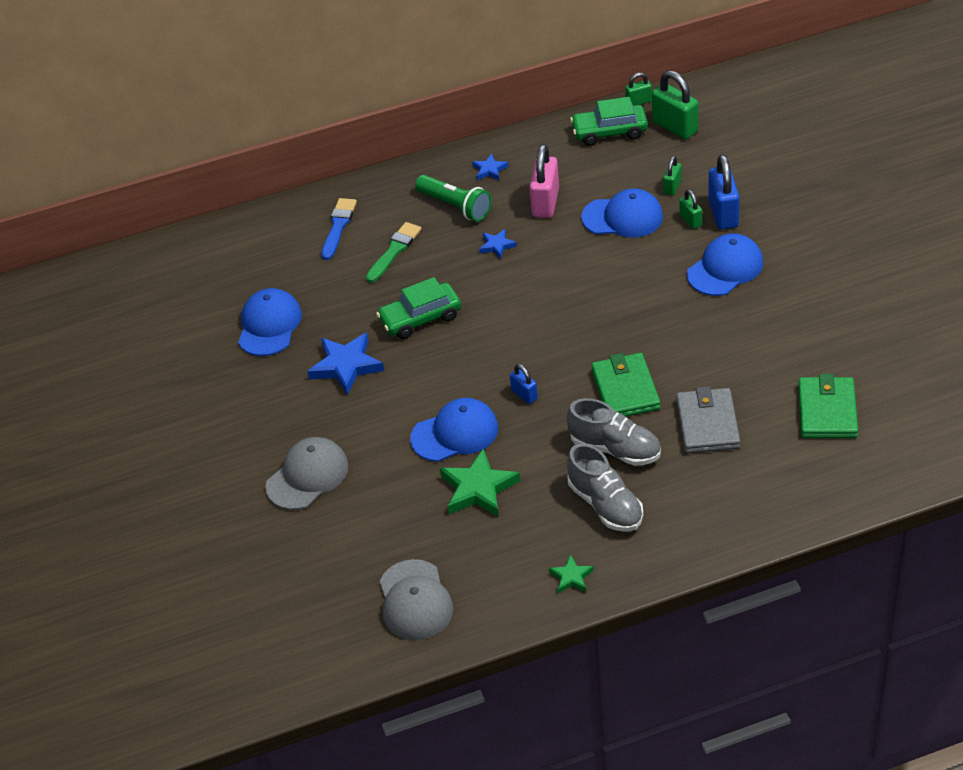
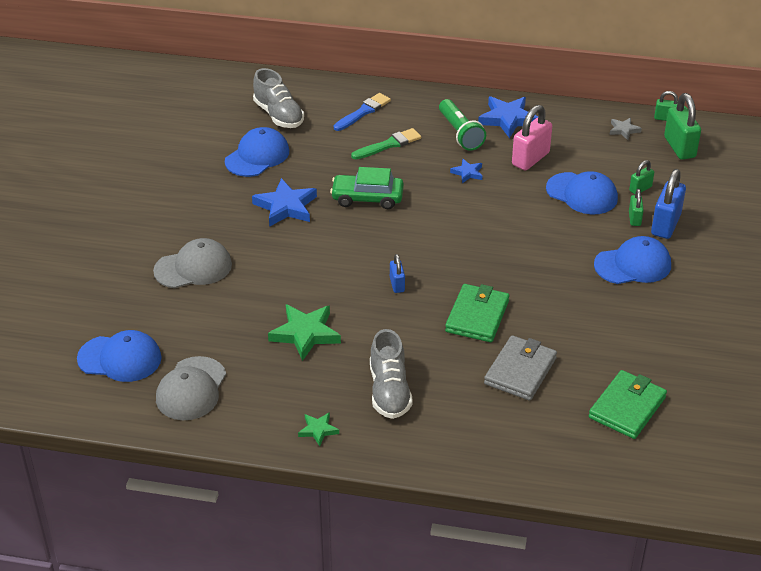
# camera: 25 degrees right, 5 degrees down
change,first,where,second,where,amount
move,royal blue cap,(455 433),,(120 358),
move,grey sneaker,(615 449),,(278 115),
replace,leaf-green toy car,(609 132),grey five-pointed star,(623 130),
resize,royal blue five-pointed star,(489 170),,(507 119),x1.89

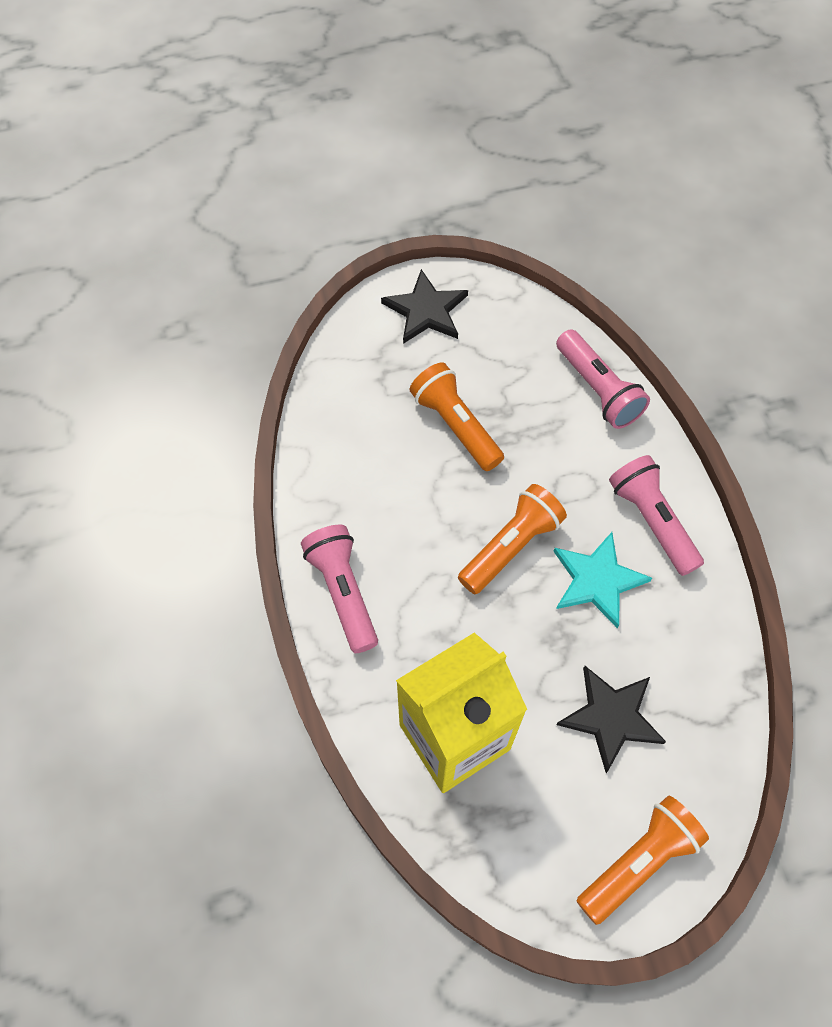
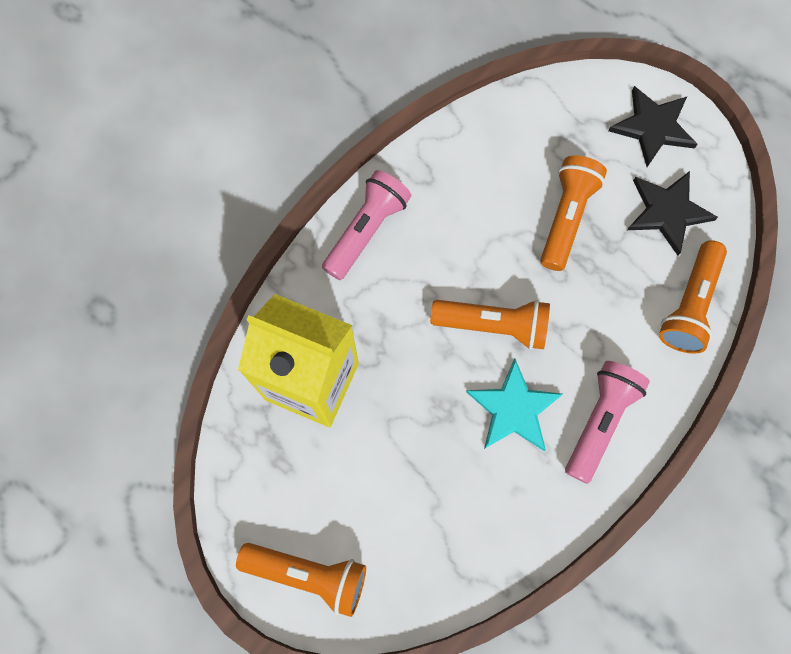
# camera: 55 degrees right, 10 degrees up
change,first,where,second,where,amount
move,jet-black five-pointed star,(611 717),,(667 212),
recolor,rosy pocket torch,(598 390),orange pocket torch,(689 305),

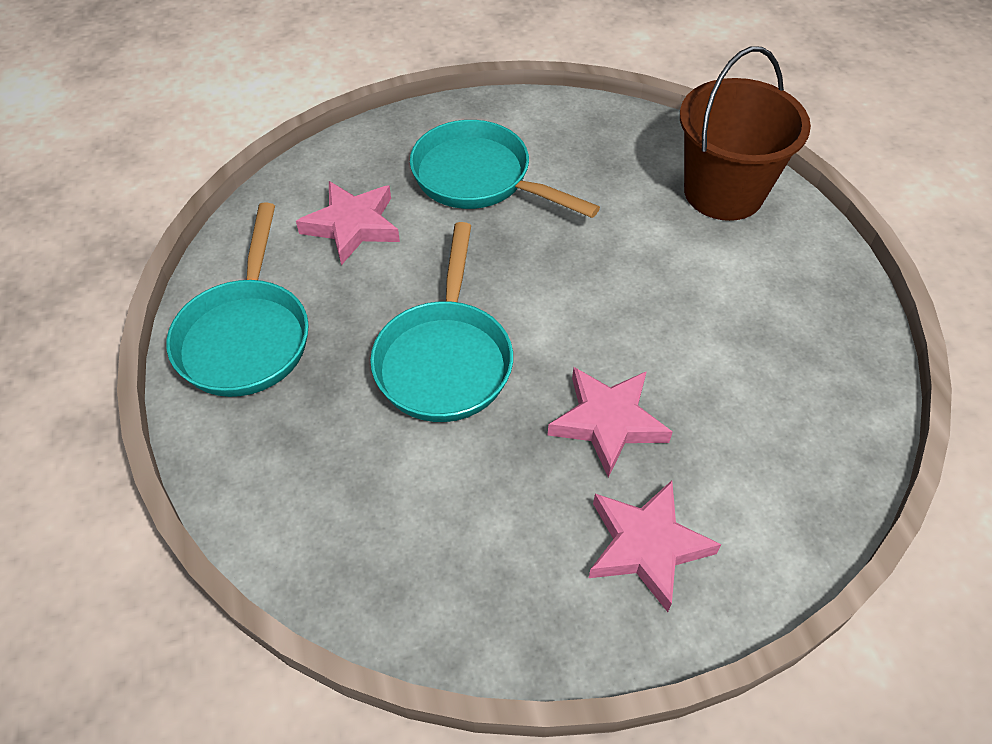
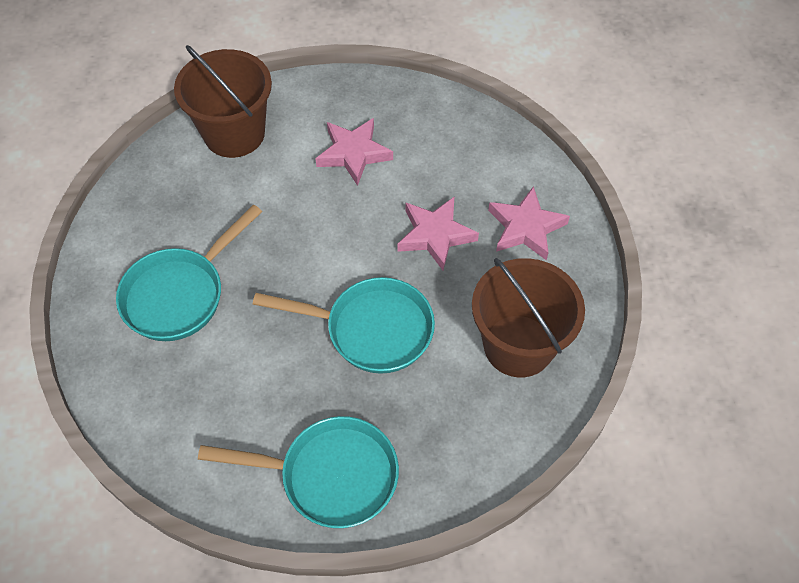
# camera: 85 degrees left, 5 degrees up
change,first,where,second,where,amount
insert,,,brown sand bucket,(518 345),
move,rosy five-pointed star,(352 226),,(353 153),

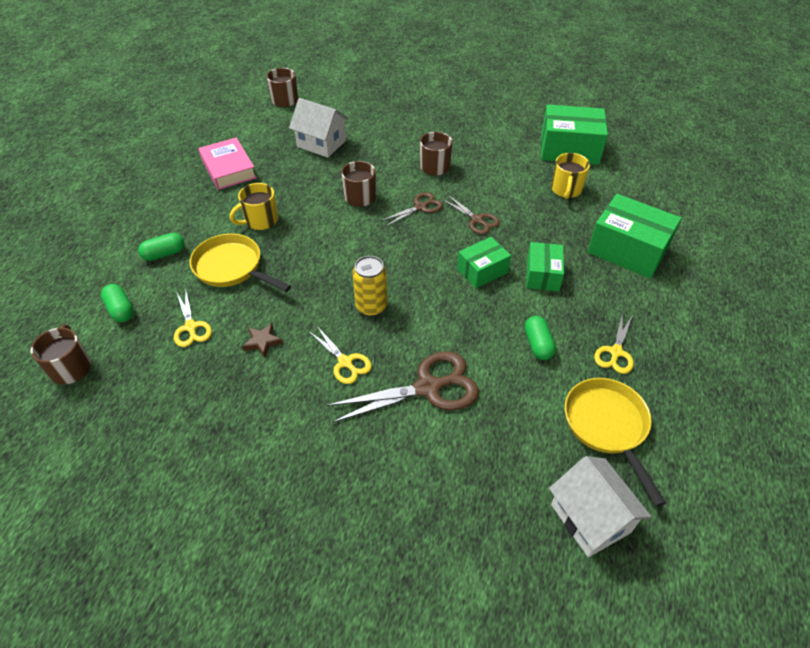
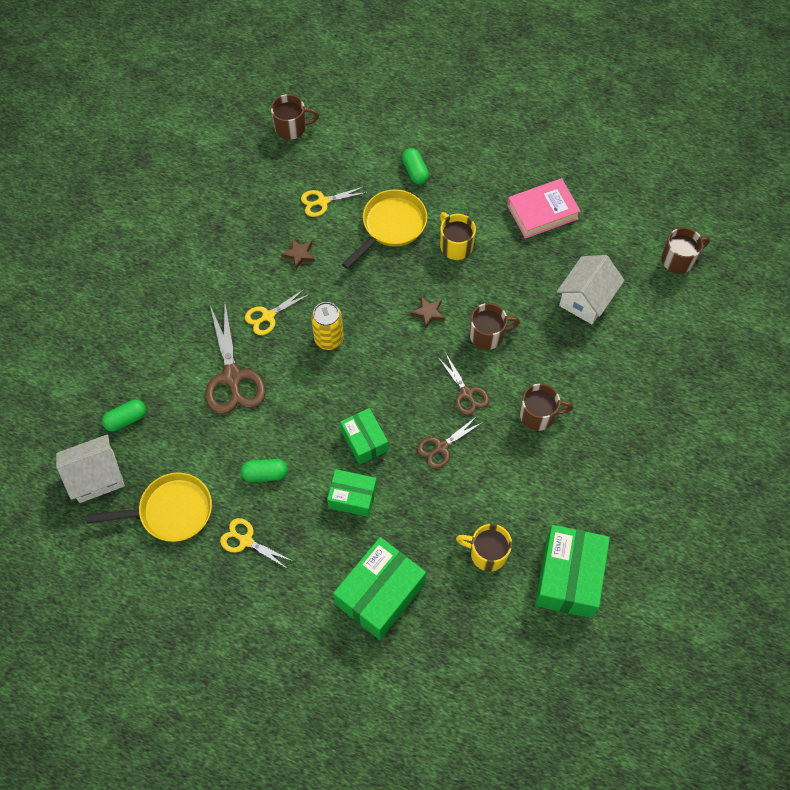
# camera: 95 degrees right, 15 degrees up
change,first,where,second,where,amount
insert,,,brown five-pointed star,(428 313),
move,leaf-green pill shape,(120 310),,(126 419),

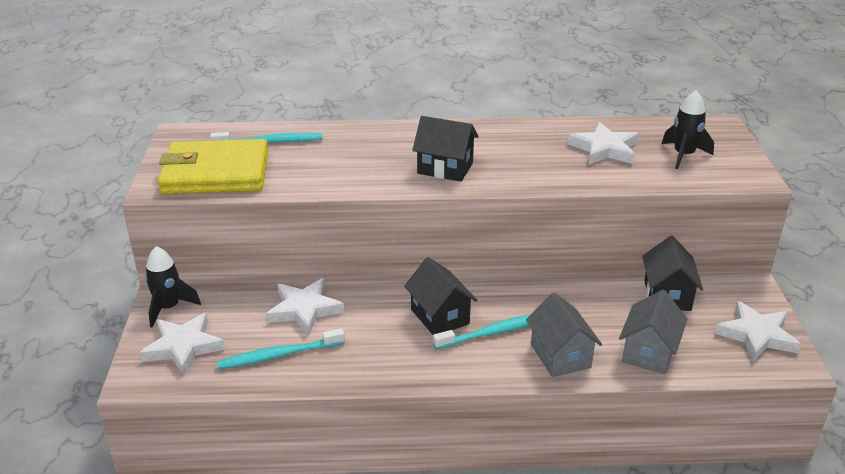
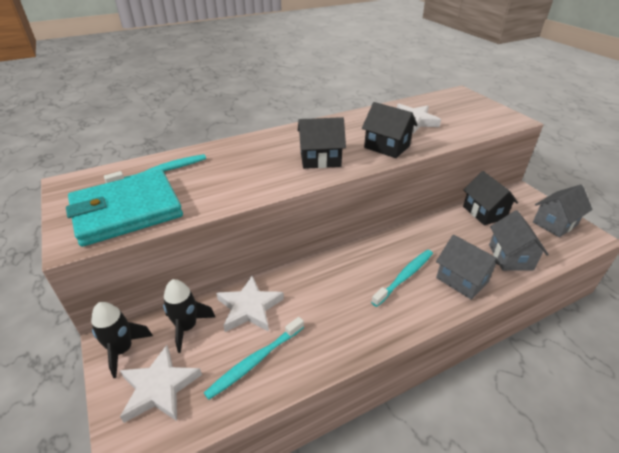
# camera: 25 degrees left, 5 degrees up
change,first,where,second,where,amount
move,jet-black cottage,(440 316),,(386 147),
move,jet-black toy rocket,(683 155),,(187 327),
replace,white five-pointed star,(757 335),grey cottage,(555 223),
recolor,yellow billfold,(216 173),aqua billfold,(127 211),

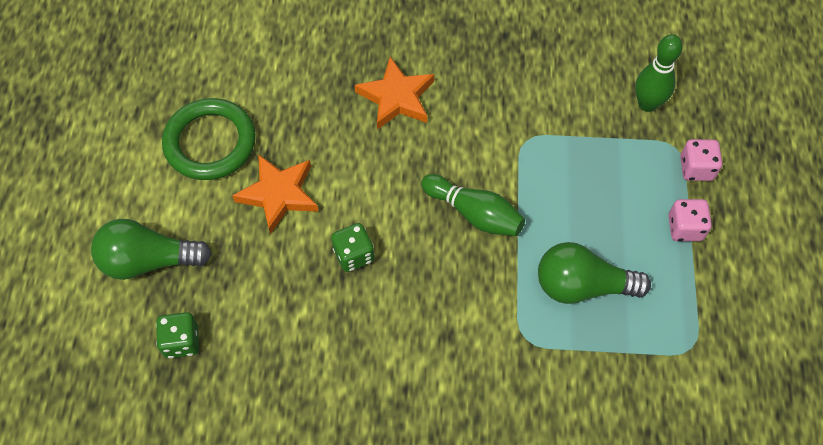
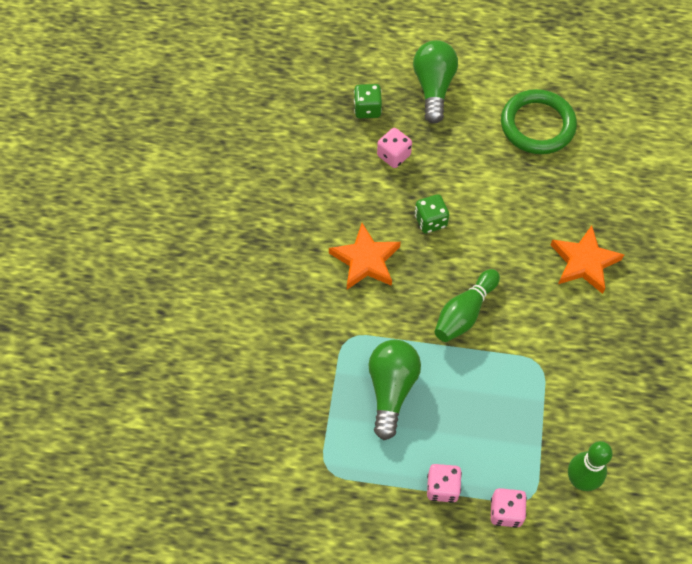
# camera: 95 degrees right, 0 degrees up
change,first,where,second,where,amount
insert,,,rosy die,(393 155),
move,orange five-pointed star,(278 194),,(365 260),

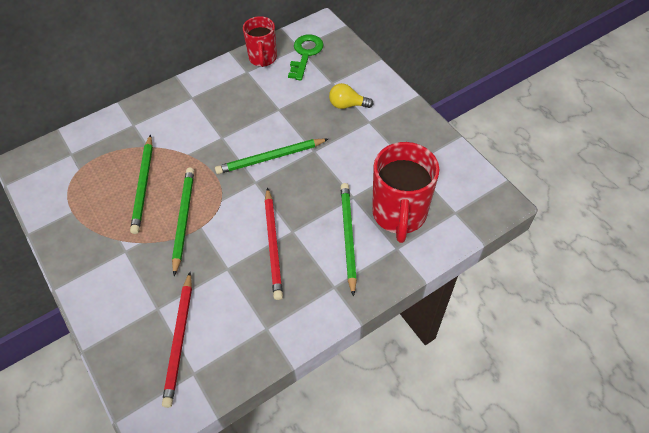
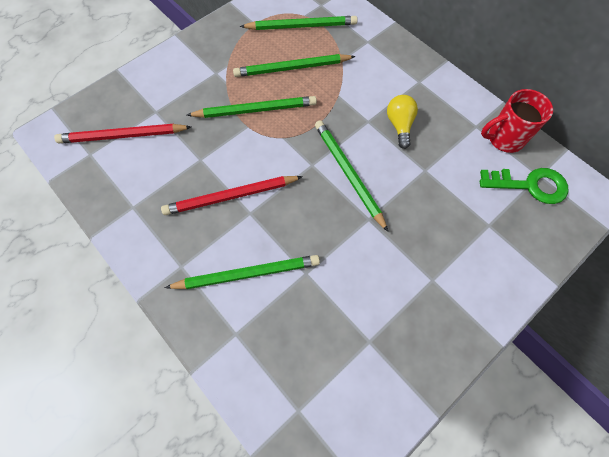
# camera: 80 degrees right, 10 degrees up
change,first,where,second,where,amount
delete,crimson mug,(399 214),,,
insert,,,leaf-green lead pencil,(301 26),
move,yellow lightbulb,(347 105),,(399 125),

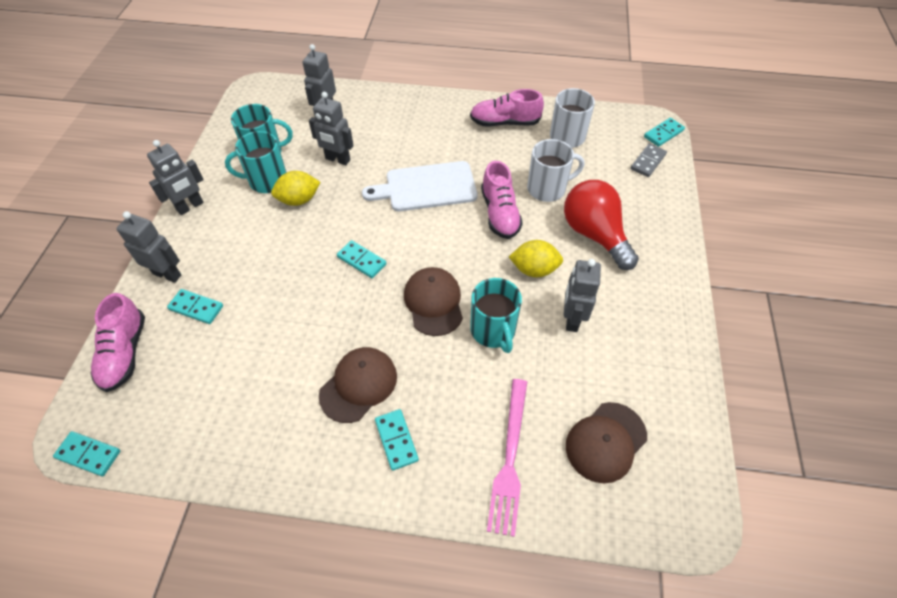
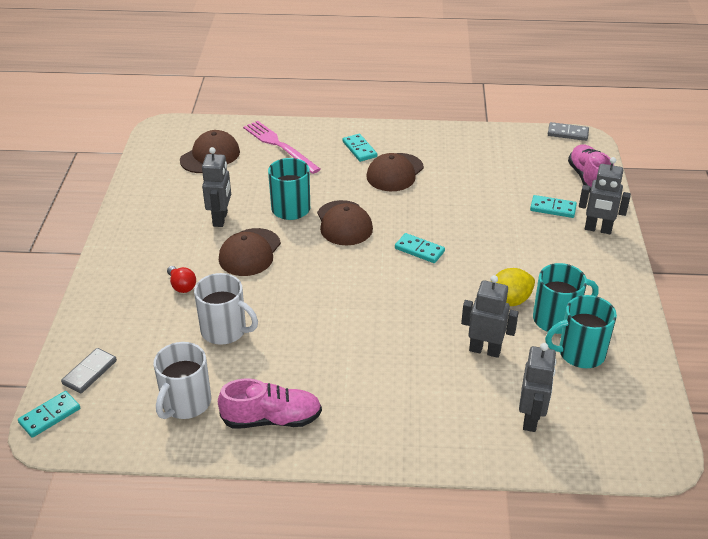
# camera: 175 degrees right, 15 degrees down
change,first,where,second,where,amount
delete,grey robot,(190 206),,,
delete,white cutting board,(426 187),,,
delete,rosy sneaker,(499 213),,,
replace,yellow toy lemon,(534 269),brown cap,(250 252),
recolor,aqua domino piece,(88 454),grey domino piece,(567 133),
rotate,rosy fork,(510 459),,(279 146),45 degrees counterclockwise
rotate,white mug,(547 189),,(225 330),135 degrees counterclockwise
resize,crimson lightbulb,(594 234),,(182 286),x0.44

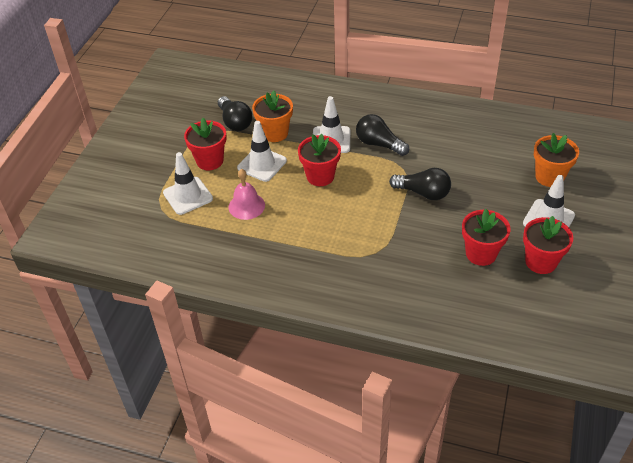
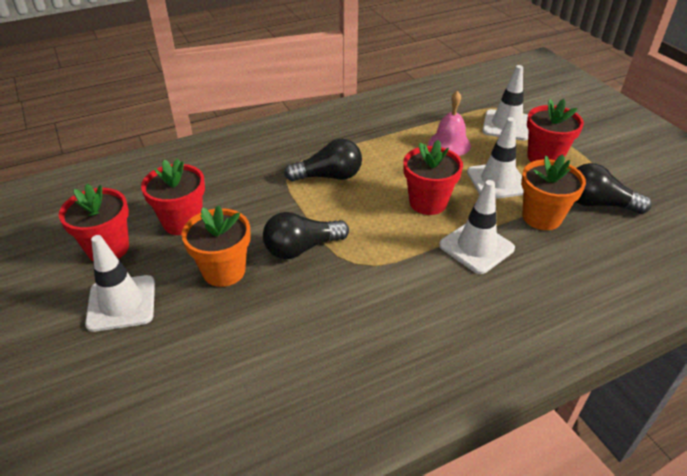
# camera: 135 degrees right, 5 degrees down
change,first,where,second,where,amount
move,jet-black lightbulb,(379 144),,(329 176),
move,orange flower pot,(549 177),,(224 271),

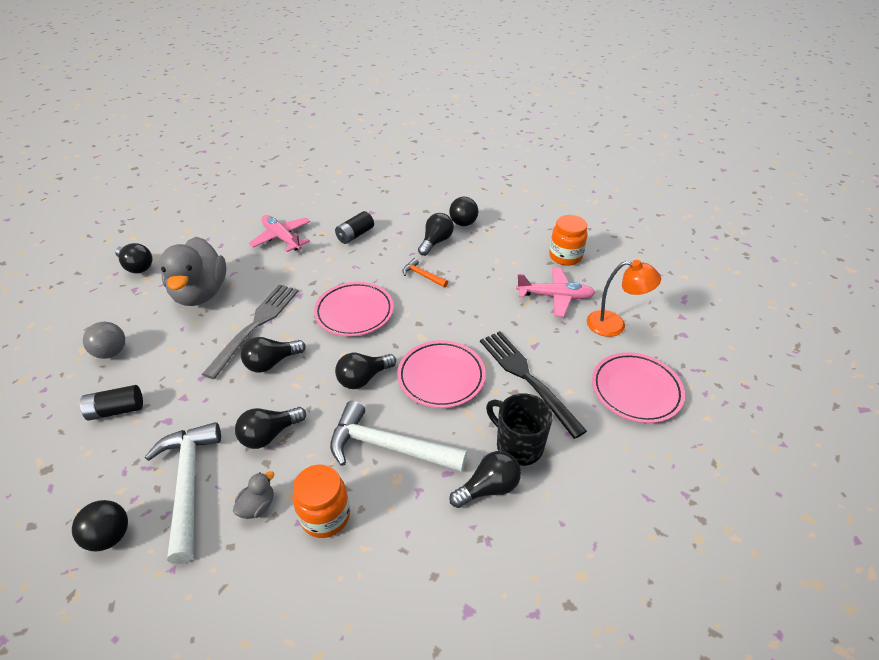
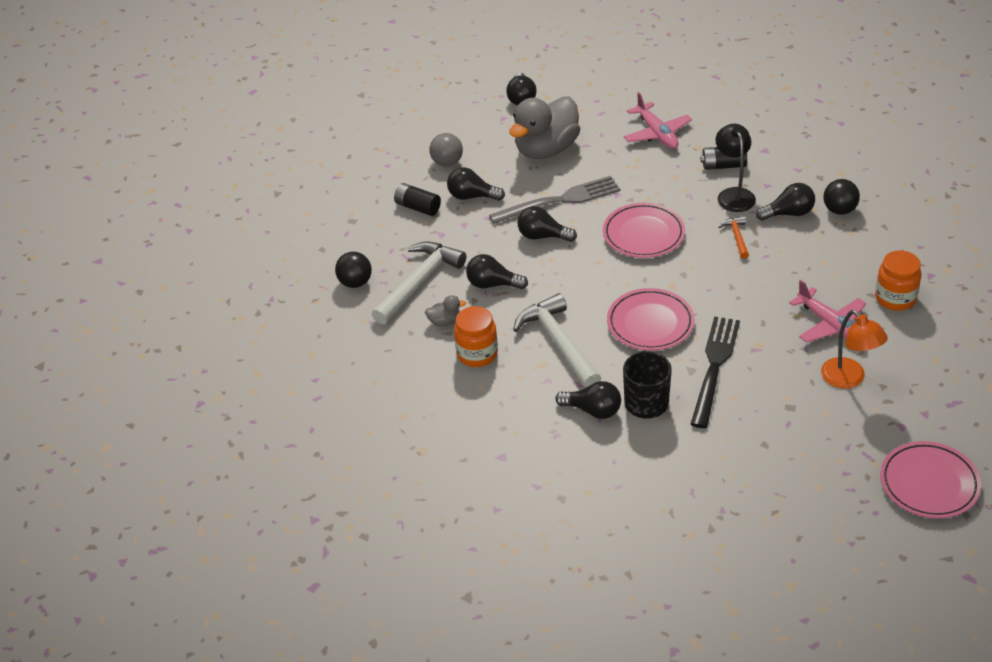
# camera: 50 degrees right, 0 degrees up
change,first,where,second,where,amount
insert,,,jet-black reading lamp,(733 194),
move,jet-black lightbulb,(363 378),,(472 196),
move,rosy flat dish,(636 390),,(929 484),
rotate,rosy plane,(282 238),,(657 133),150 degrees clockwise

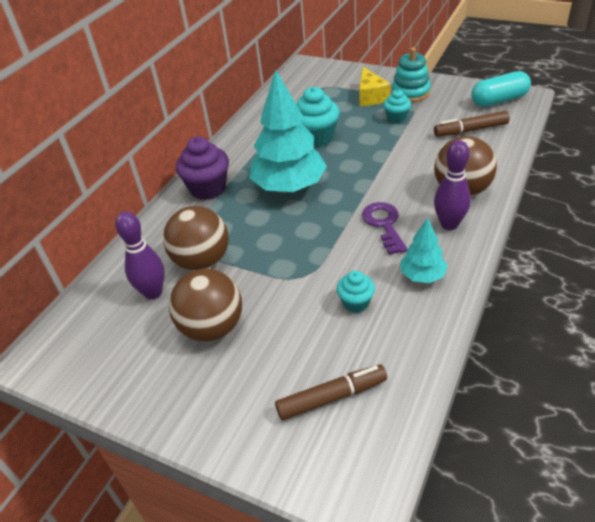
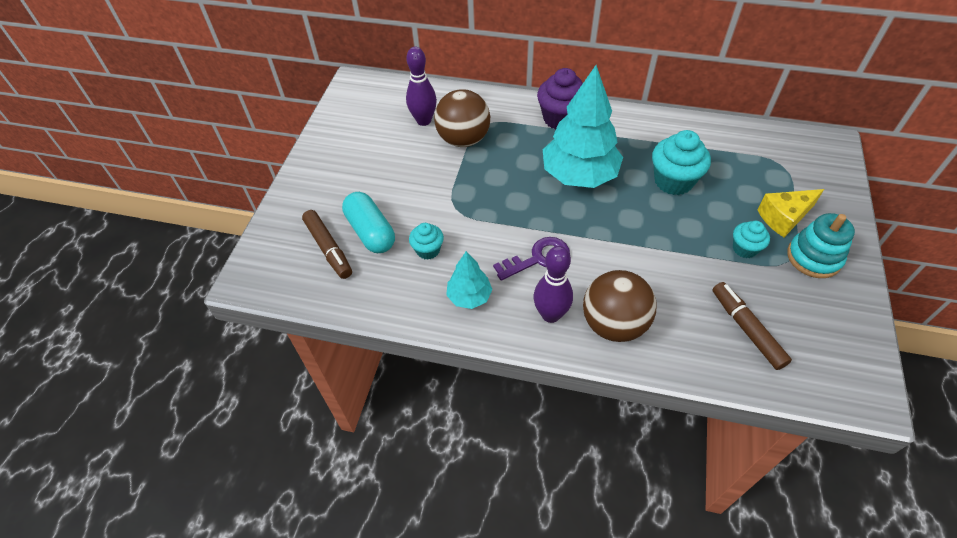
# camera: 75 degrees right, 10 degrees up
change,first,where,second,where,amount
delete,brown ball,(212 327),,,
move,aqua pill shape,(499 100),,(371 232),

